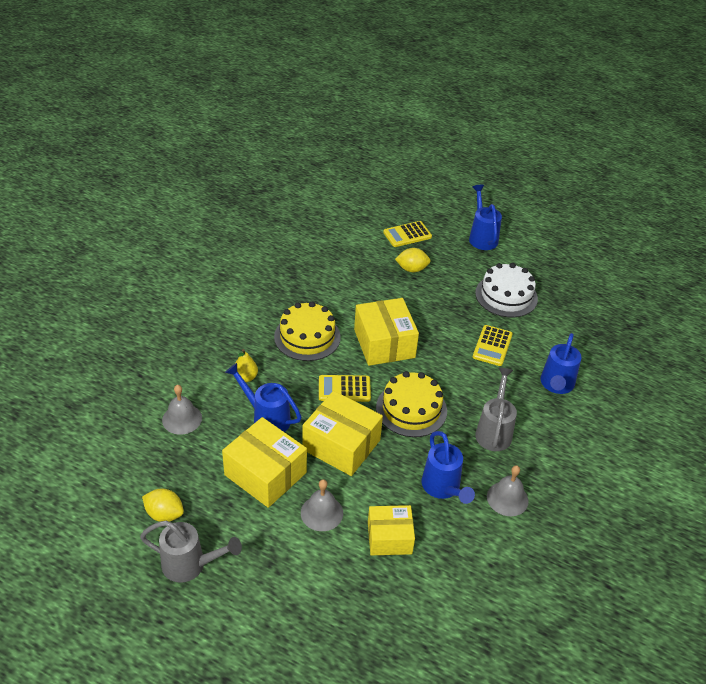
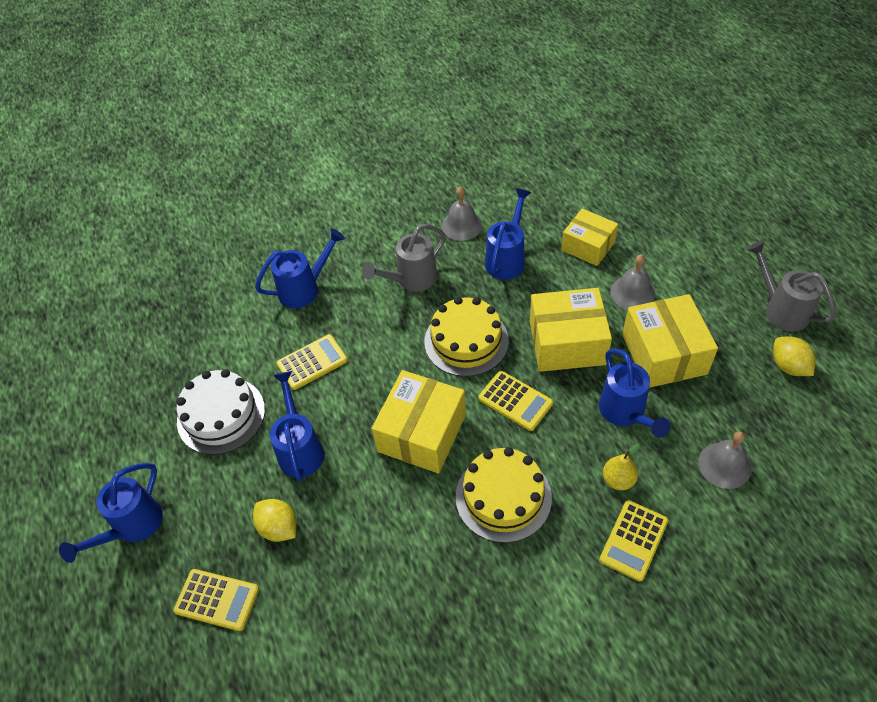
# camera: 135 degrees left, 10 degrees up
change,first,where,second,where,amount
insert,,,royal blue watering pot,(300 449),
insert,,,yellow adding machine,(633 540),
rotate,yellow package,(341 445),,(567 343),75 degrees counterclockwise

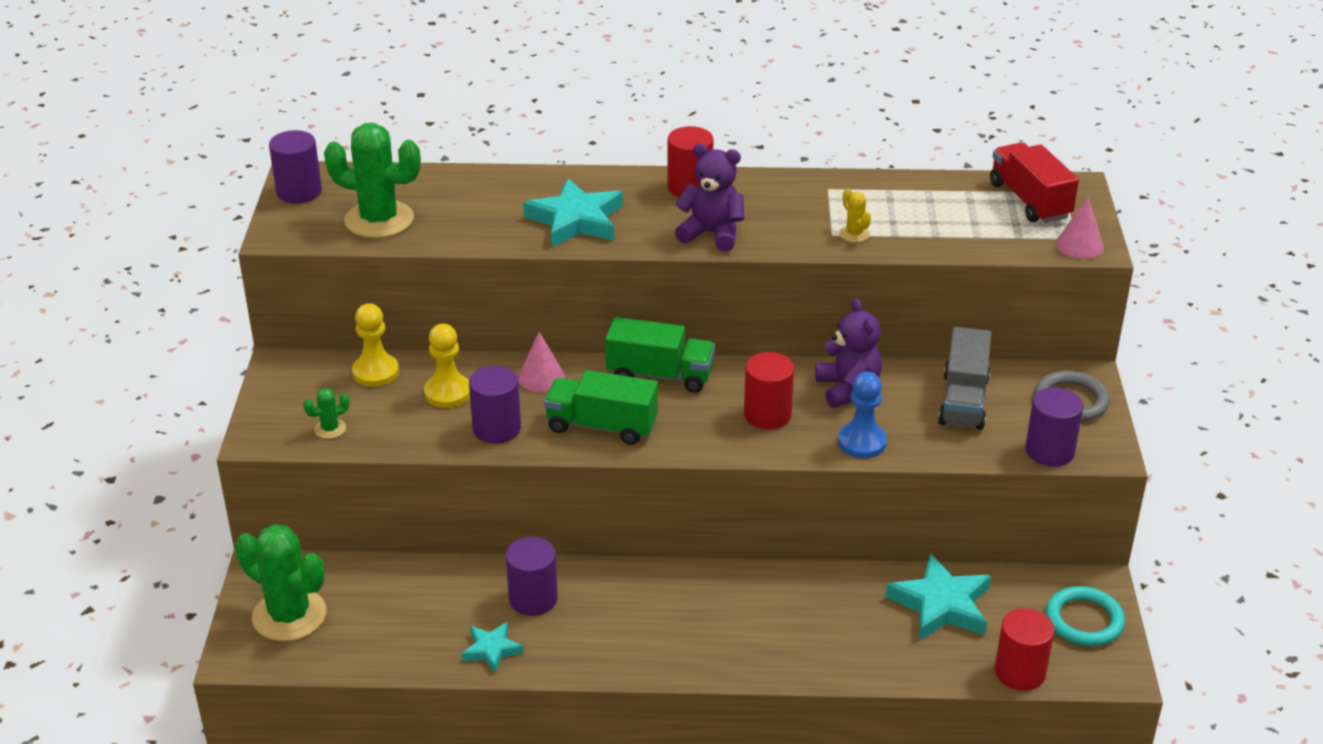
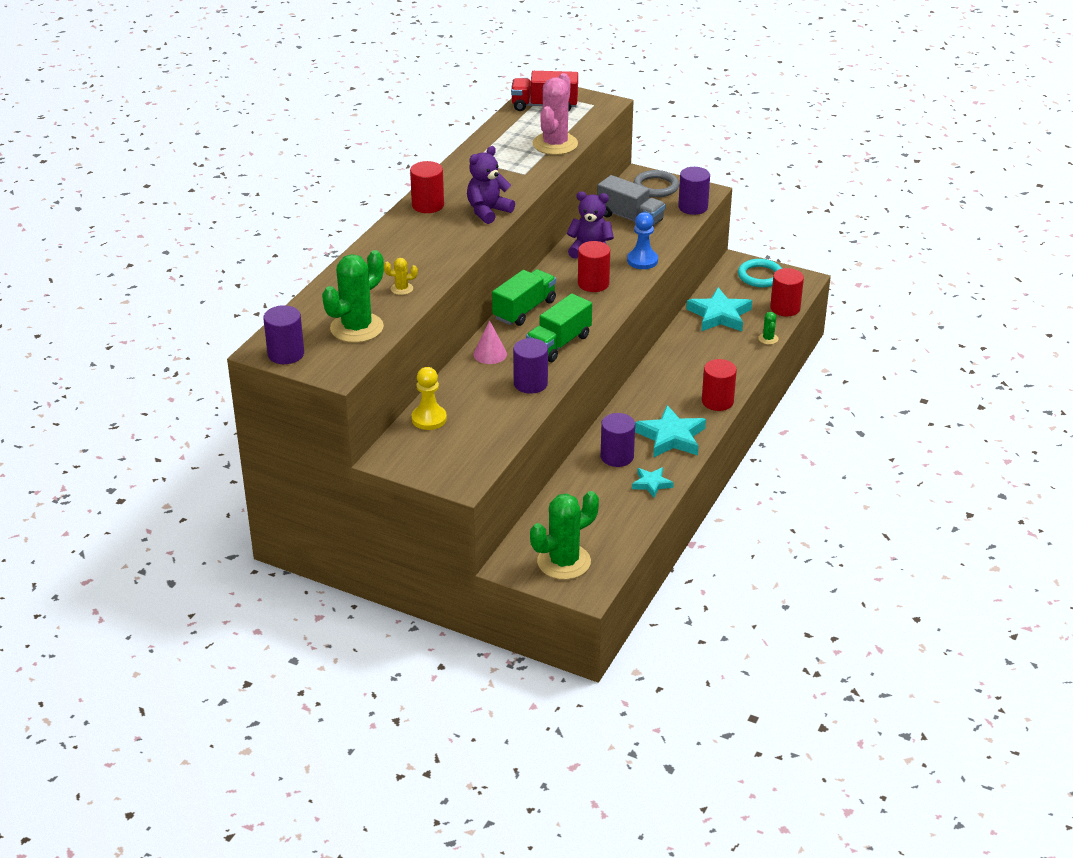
# camera: 65 degrees left, 0 degrees up
change,first,where,second,where,amount
delete,yellow game pawn,(448 393),,,
delete,rosy solid cone,(1079 245),,,
insert,,,rosy saguaro cactus,(555 144),
insert,,,crimson cylinder shape,(717 401),
move,leaf-green saguaro cactus,(330 429),,(768 339),
move,aqua five-pointed star,(576 220),,(671 437),
move,yellow saguaro cactus,(854 234),,(401 289),

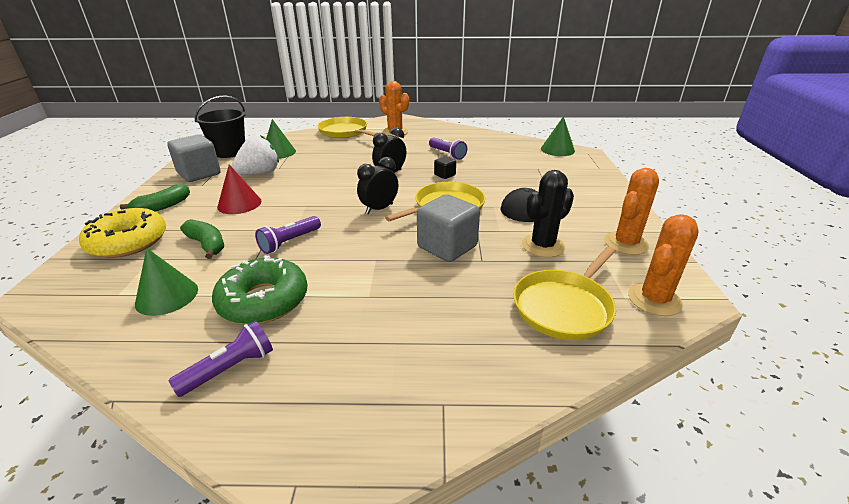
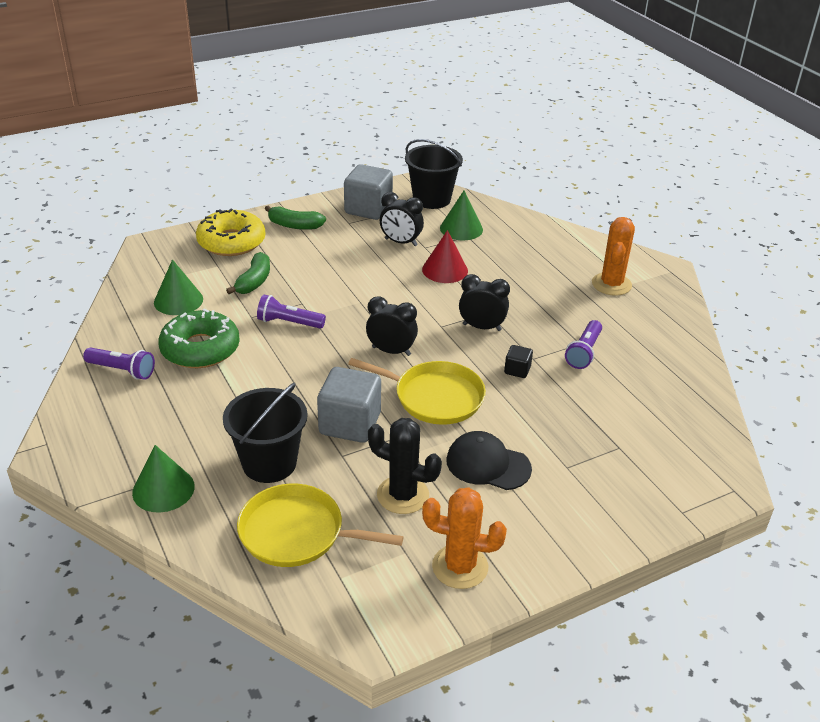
# camera: 60 degrees right, 5 degrees up
change,first,where,second,where,amount
delete,yellow frying pan,(345 132),,,
delete,orange saguaro cactus,(654 300),,,
insert,,,jet-black sand bucket,(269 463),
move,crimson solid cone,(239 204),,(445 270),
move,leaf-green solid cone,(557 149),,(163 489),
replace,white strawberry,(260 173),jet-black clock,(401 242),

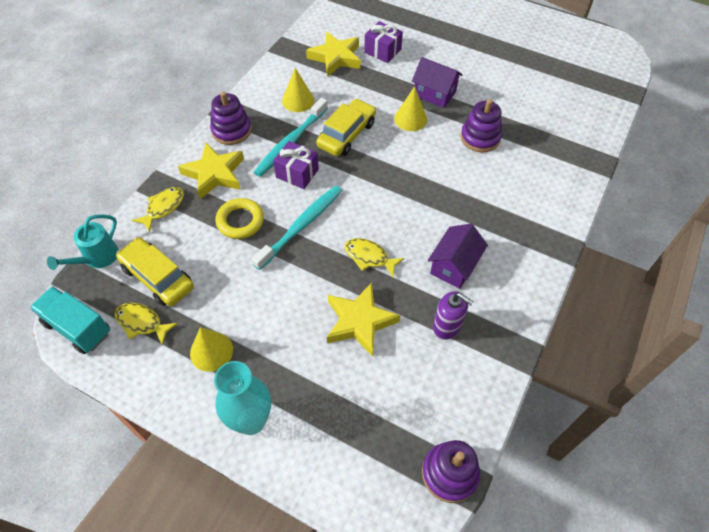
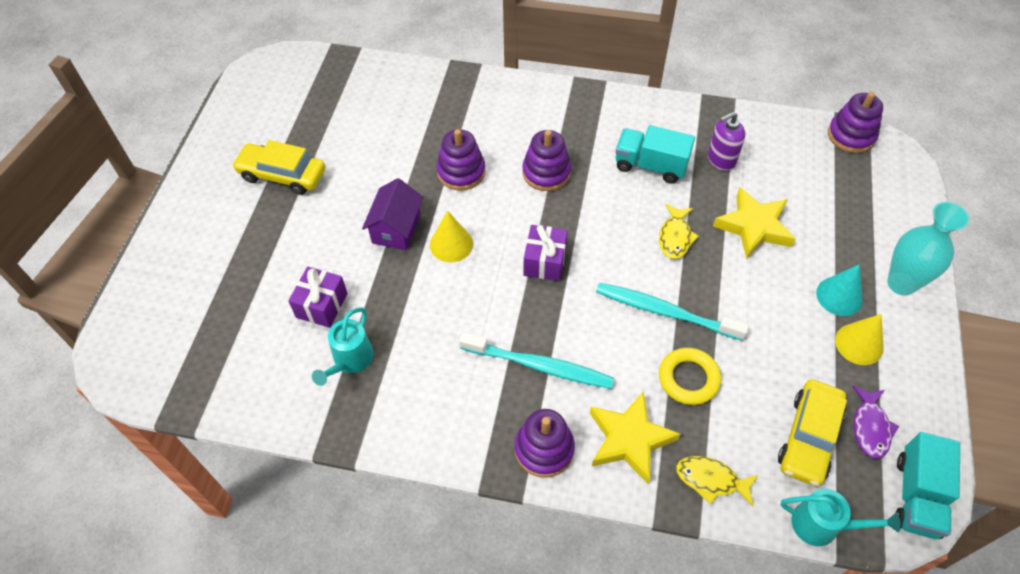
# camera: 105 degrees left, 0 degrees up
change,first,where,second,where,amount
delete,yellow solid cone,(298 100),,,
insert,,,royal purple stacking toy,(546 172),
insert,,,aqua solid cone,(839 296),
move,royal purple gift,(297 173),,(545 262),
move,yellow toy car,(346 134),,(282 175),
replace,yellow five-pointed star,(336 57),aqua watering pot,(350 361),
replace,royal purple cottage,(454 266),aqua lorry,(650 166),
recolor,yellow toy fish,(142 323),royal purple toy fish,(870 427),
rotate,royal purple soap pump,(447 326),,(721 159),135 degrees counterclockwise

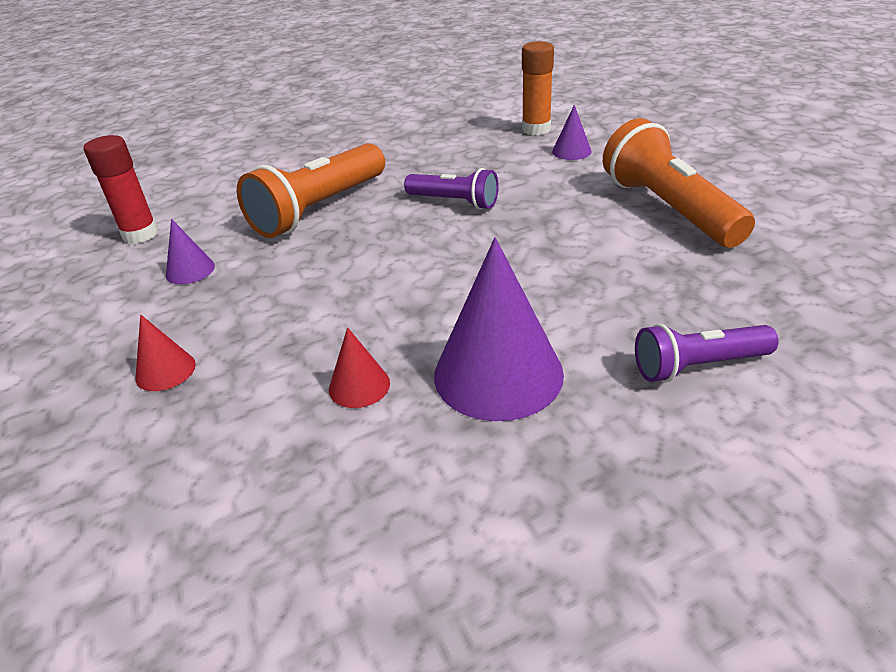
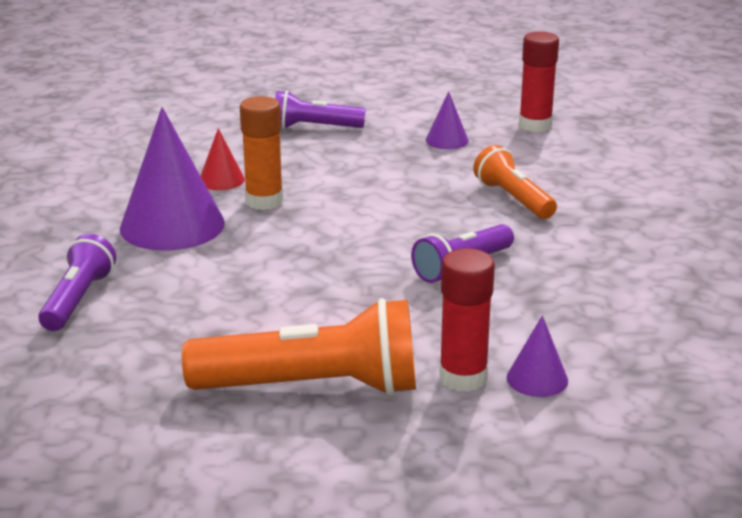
# camera: 110 degrees right, 10 degrees down
change,first,where,second,where,amount
insert,,,crimson stick of glue,(463 377),
move,orange stick of glue,(536 129),,(264 201),
replace,crimson solid cone,(165 371),royal purple pocket torch,(314 127),
resize,orange pocket torch,(318 209),,(513 199),x0.59

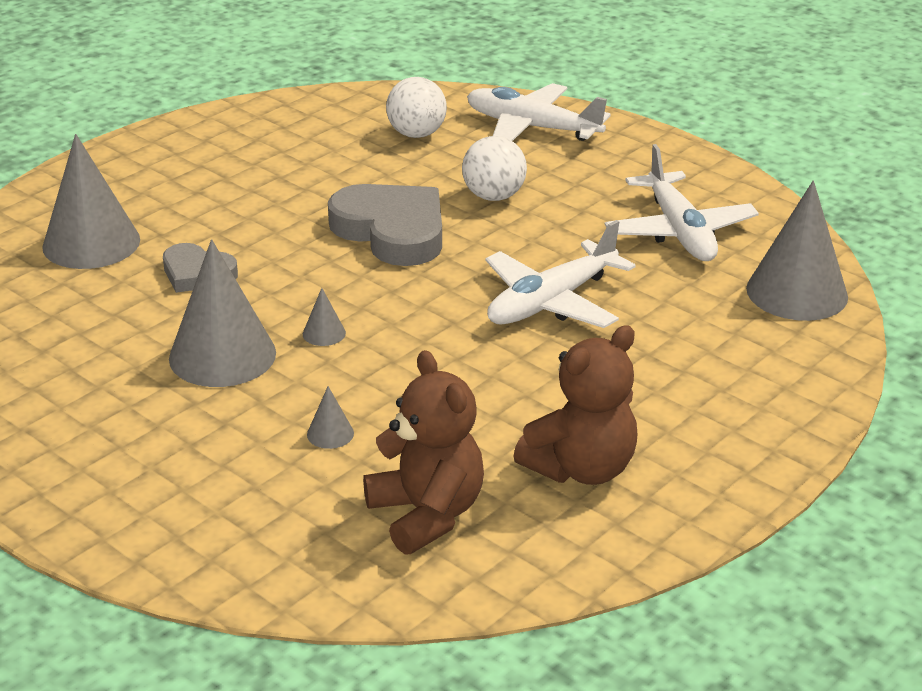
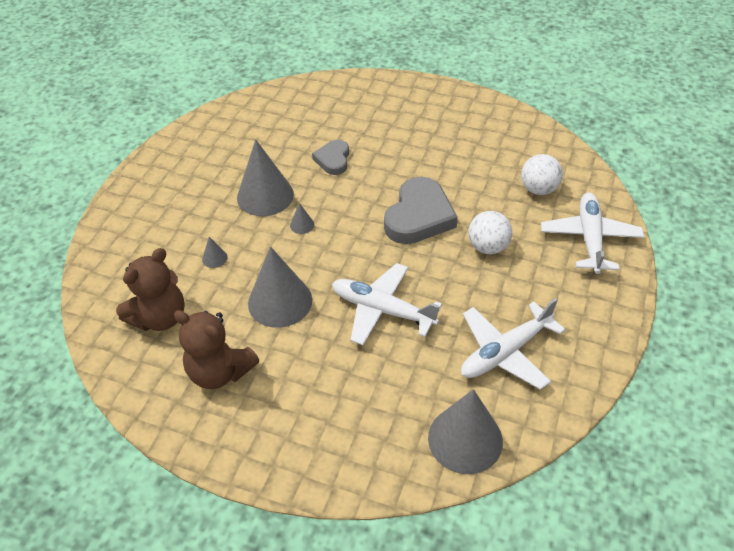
# camera: 70 degrees right, 15 degrees up
change,first,where,second,where,amount
move,grey solid cone,(91 243),,(280 301),

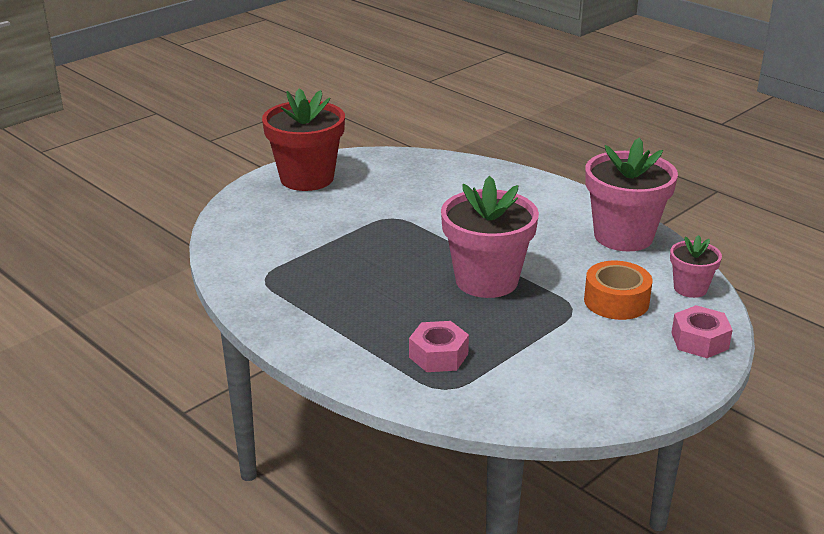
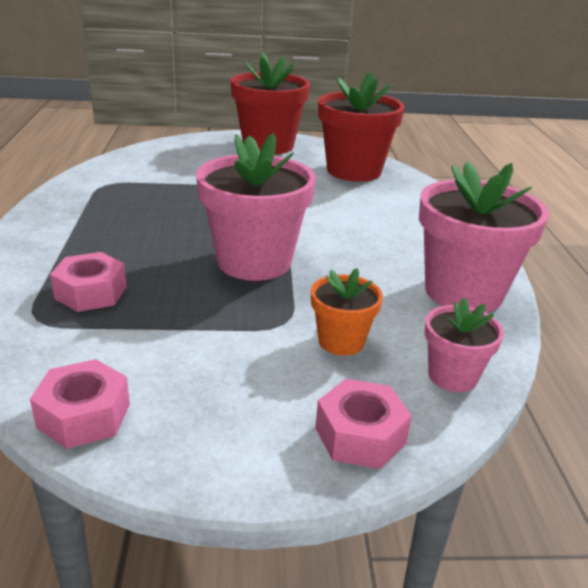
# camera: 40 degrees right, 0 degrees up
change,first,where,second,where,amount
insert,,,rosy hex nut,(84 415),
insert,,,crimson flower pot,(354 171),
replace,orange sticky tape,(616 301),orange flower pot,(341 341),

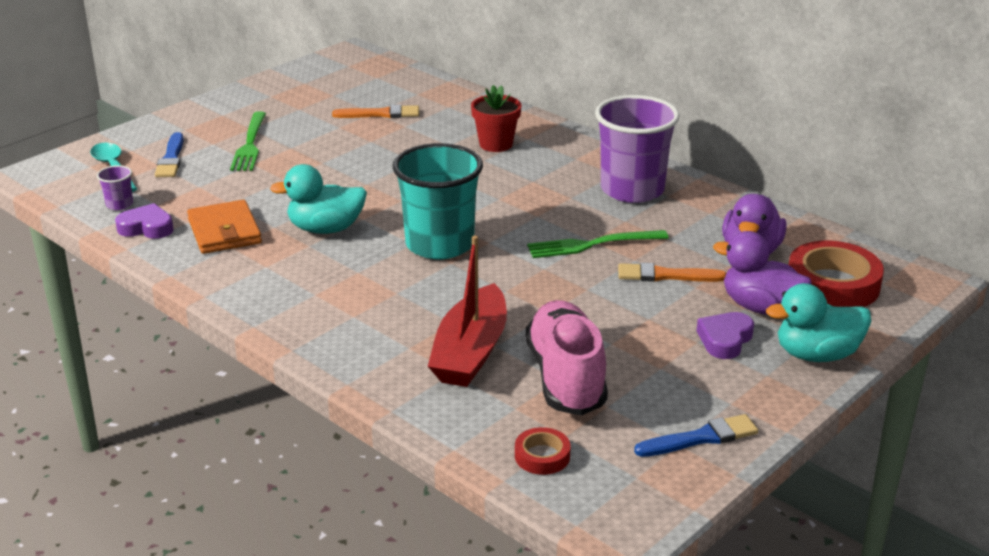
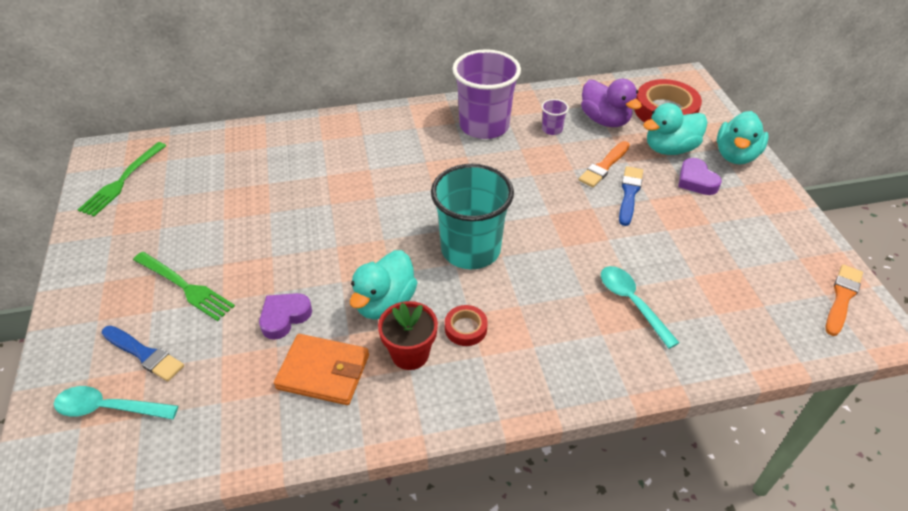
# camera: 55 degrees left, 15 degrees up
change,first,where,second,where,amount
delete,rosy sneaker,(566 377),,,
move,royal purple cup,(119 204),,(552 129),
move,royal purple love heart,(146 227),,(284 317),
move,orange paintbrush,(380 114),,(842 298),
move,crimson flower pot,(496 144),,(410 354),
move,crimson sticky tape,(542 456),,(465 328),
move,leaf-green fork,(591 245),,(122 181),
move,royal blue paintbrush,(701 438),,(629 194),
replace,crimson boat,(470 352),aqua teaspoon,(632 303),
recolor,royal purple rubber duck,(760 307),aqua rubber duck,(670 149),

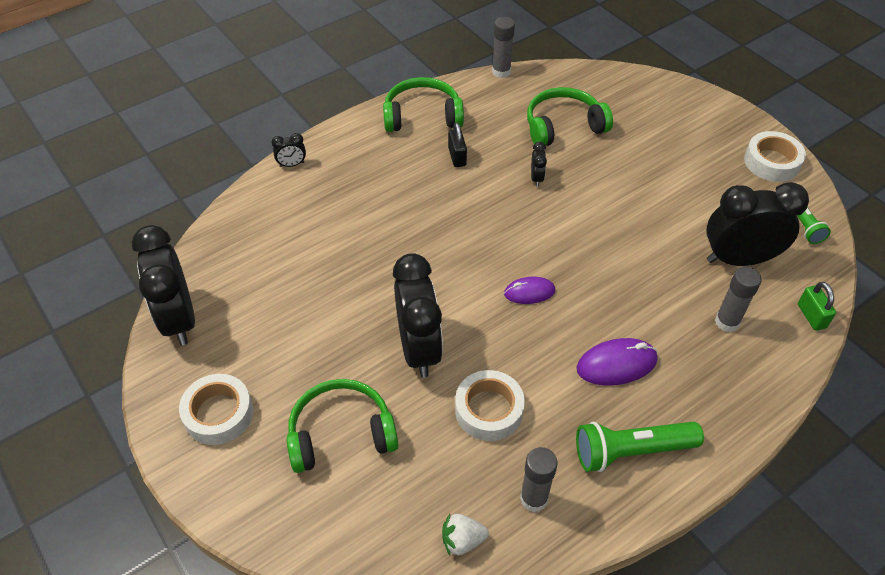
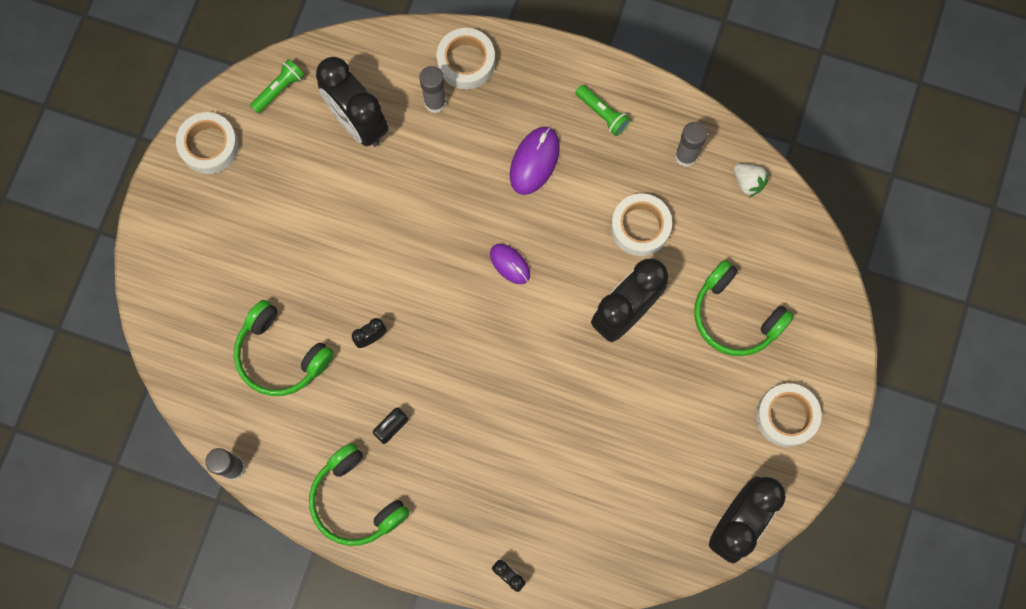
# camera: 125 degrees left, 25 degrees up
change,first,where,second,where,amount
delete,leaf-green small lock,(811 316),,,
insert,,,white sticky tape,(466 62),
rotate,royal purple PC mouse,(616 364),,(534 161),75 degrees clockwise
resize,leaf-green pocket torch,(631 451),,(602 113),x0.60

